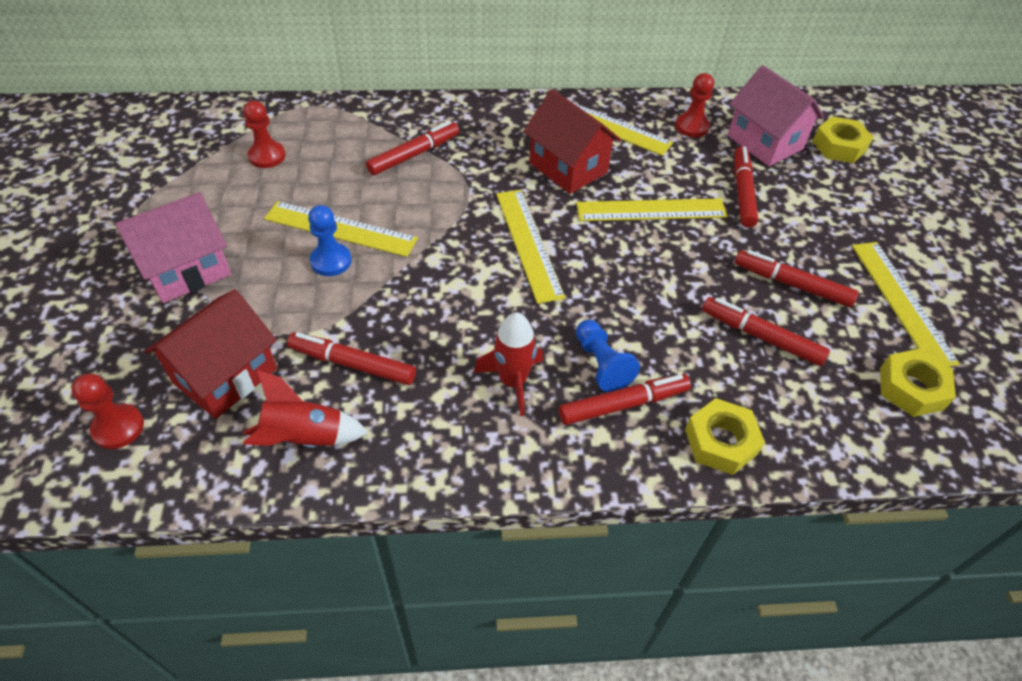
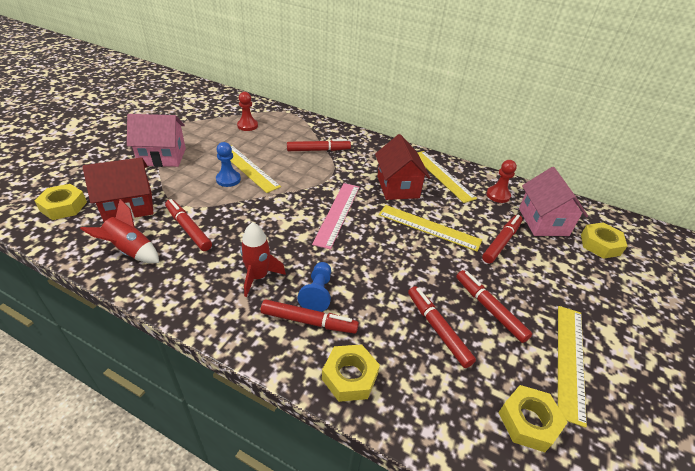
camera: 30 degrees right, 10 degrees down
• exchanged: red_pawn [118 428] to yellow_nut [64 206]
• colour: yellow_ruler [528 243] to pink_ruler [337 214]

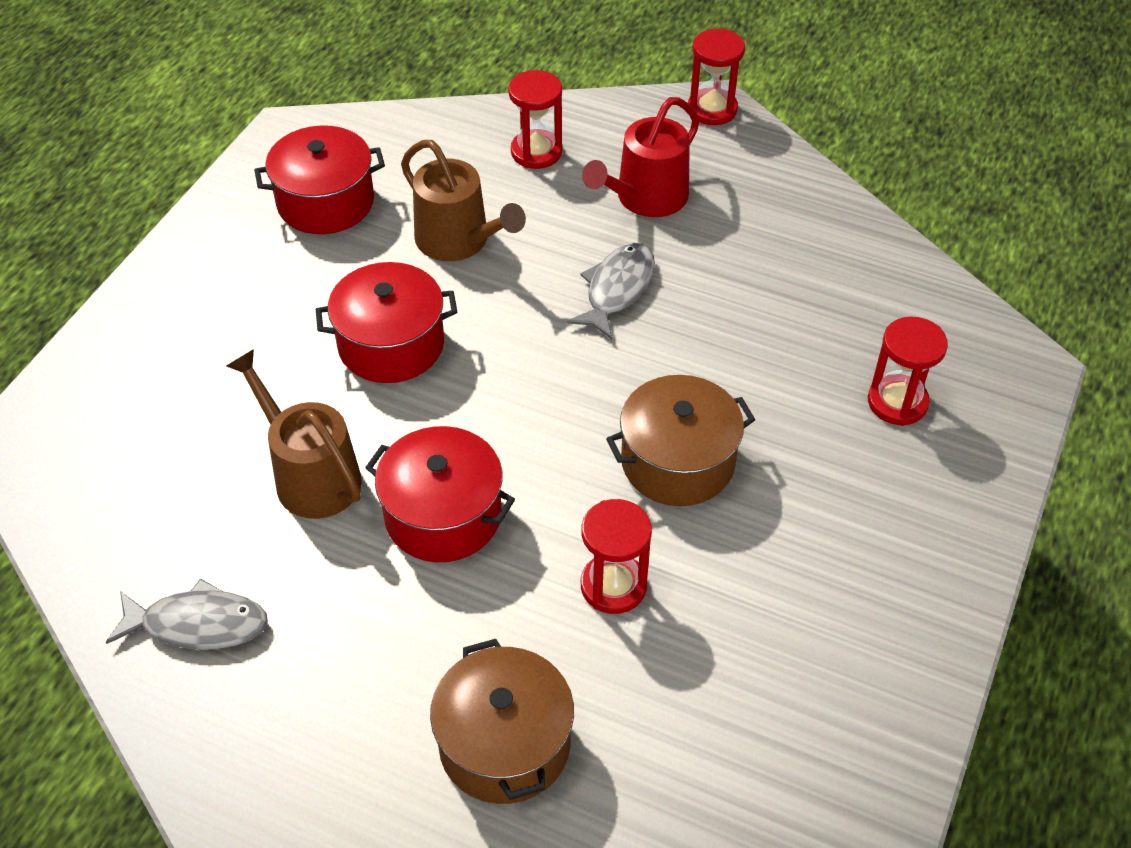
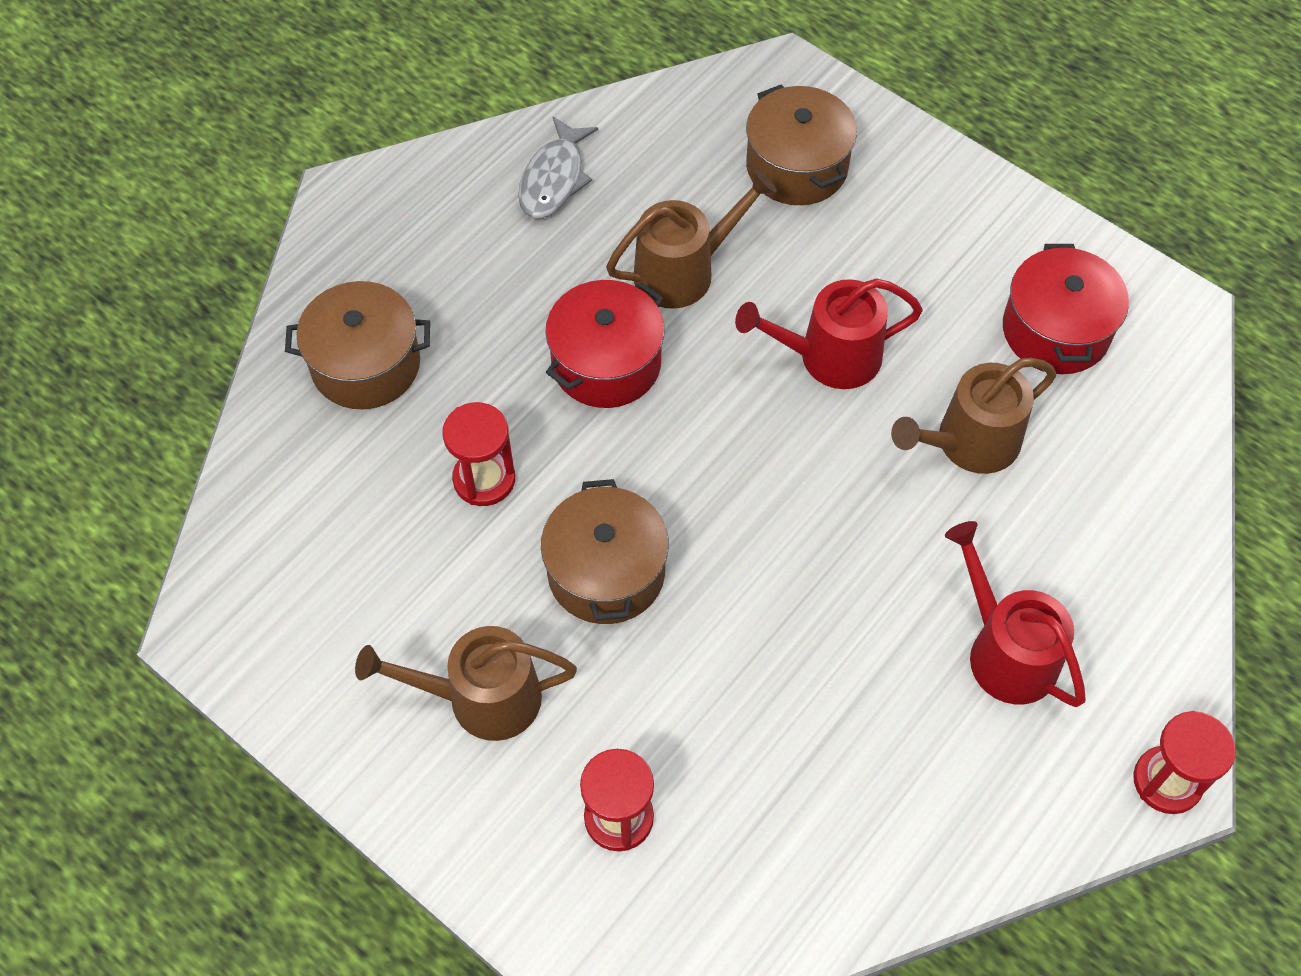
camera: 105 degrees right, 10 degrees up
• exchanged: red_pot [391 344] to red_watering_can [829 357]
• missing: red_hourglass [536 152]
• missing: grey_fish [617 289]
• appeared: brown_watering_can [482 698]
• appeared: brown_pot [796 167]

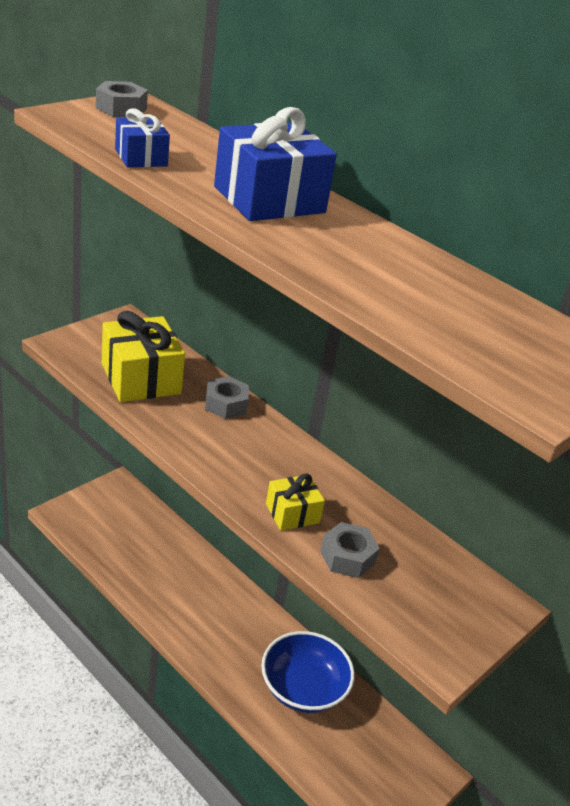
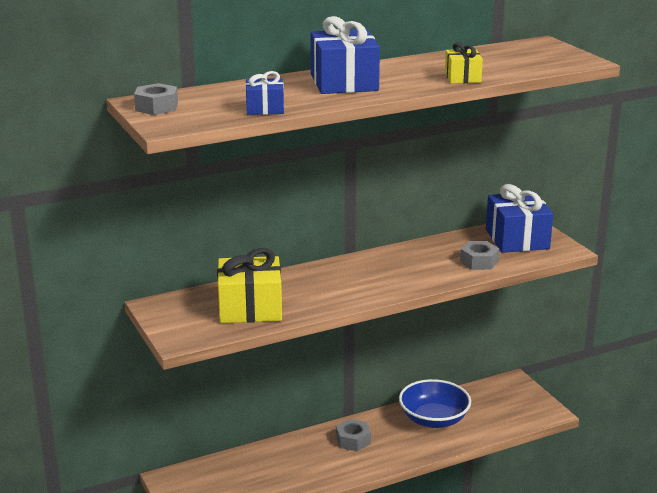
camera: 65 degrees left, 10 degrees down
• relocated: grey_nut [226 404] to [353 440]
• relocated: yellow_gift [292 513] to [462 78]
• appeared: blue_gift [517 239]

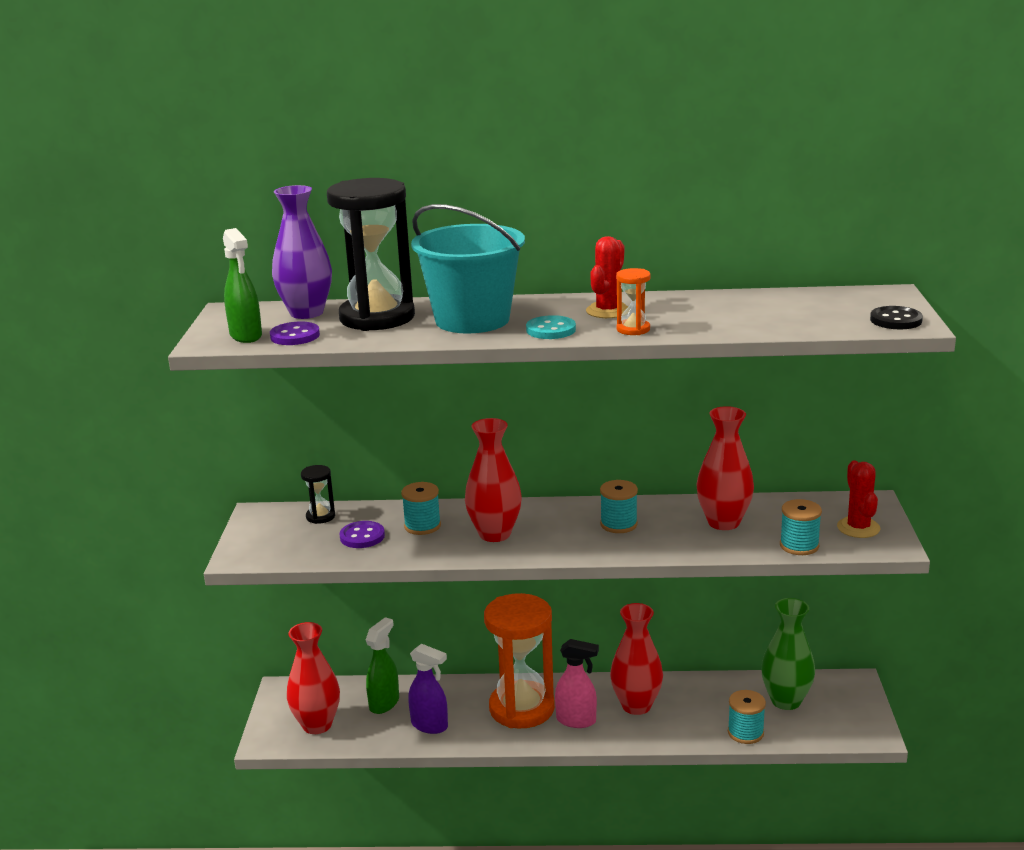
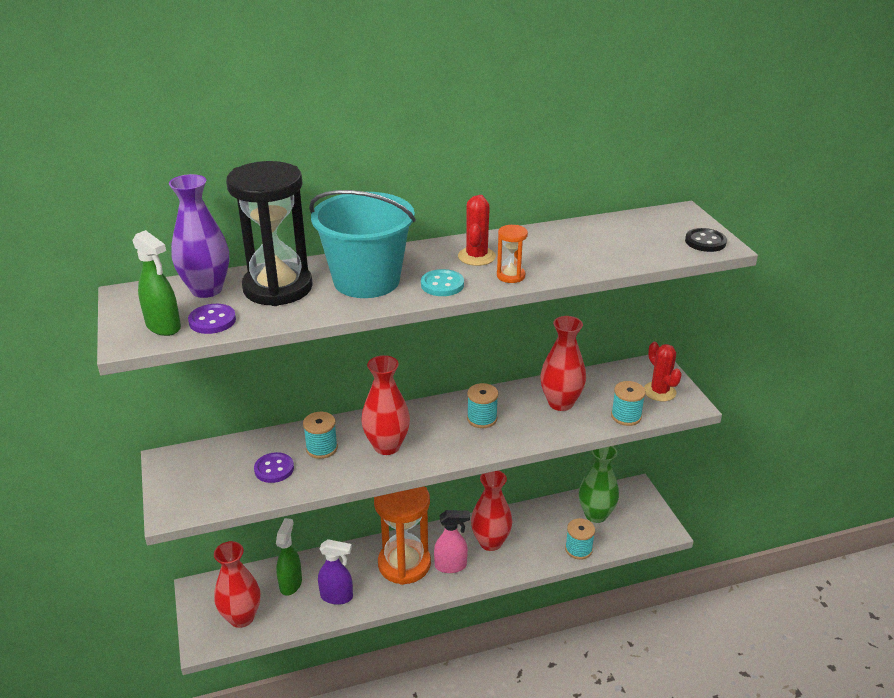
camera: 20 degrees left, 10 degrees up
• missing: black_hourglass [320 516]

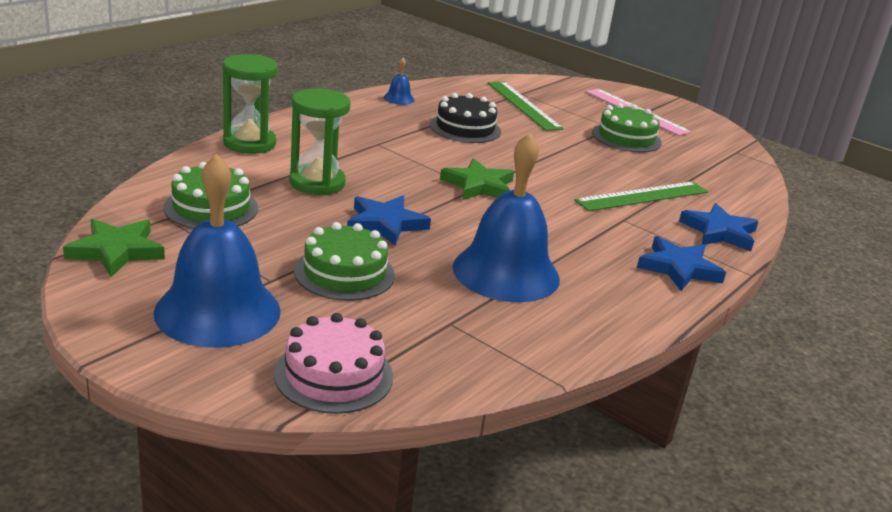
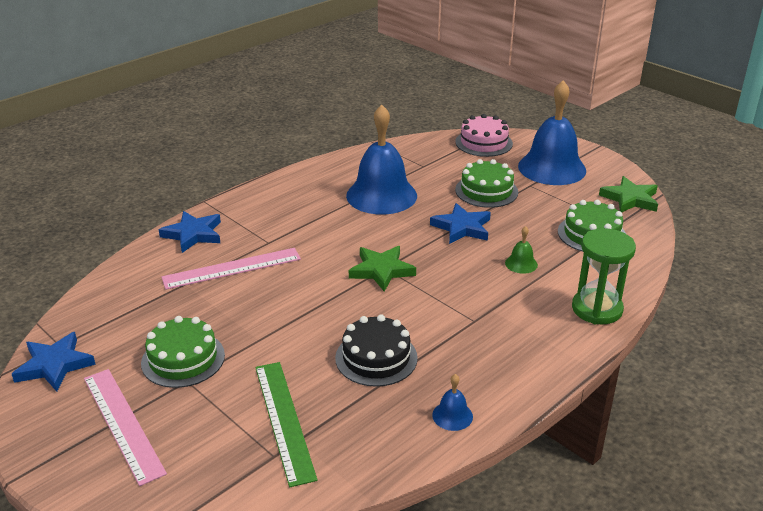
camera: 170 degrees left, 5 degrees up
• exchanged: green_hourglass [317 183] to green_bell [521 264]
• colour: green_ruler [642 196] to pink_ruler [232 268]
• relocated: blue_star [678 268] to [54 365]

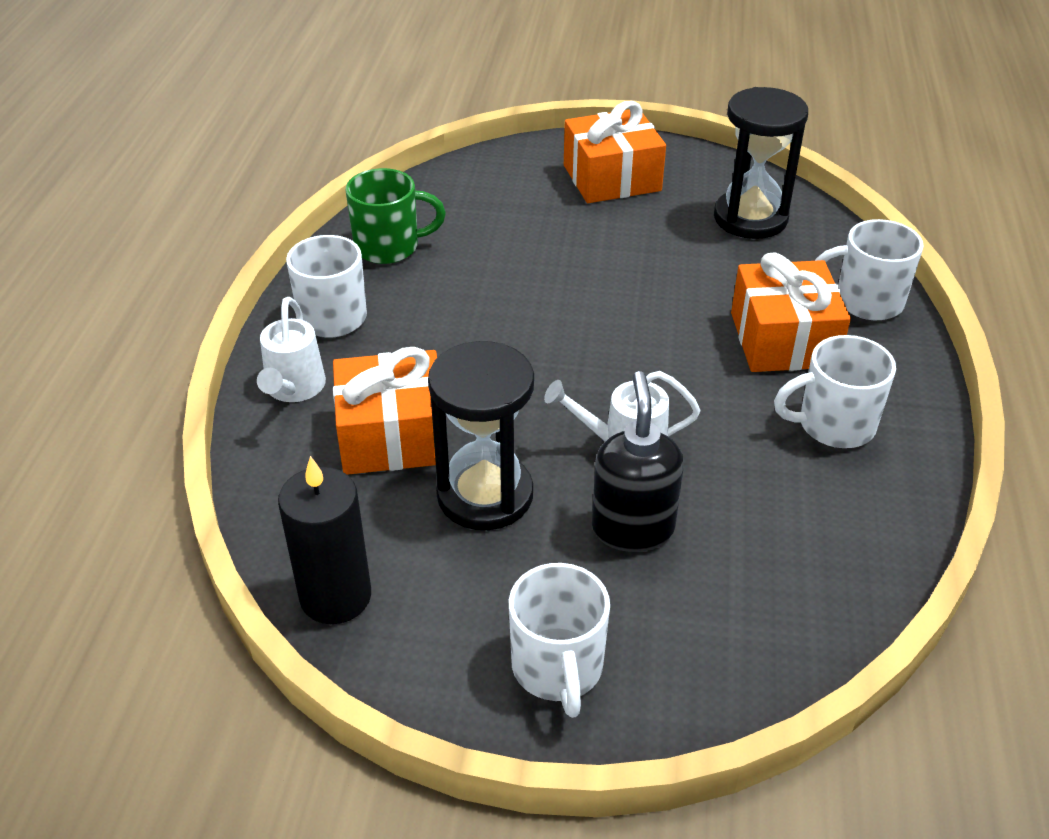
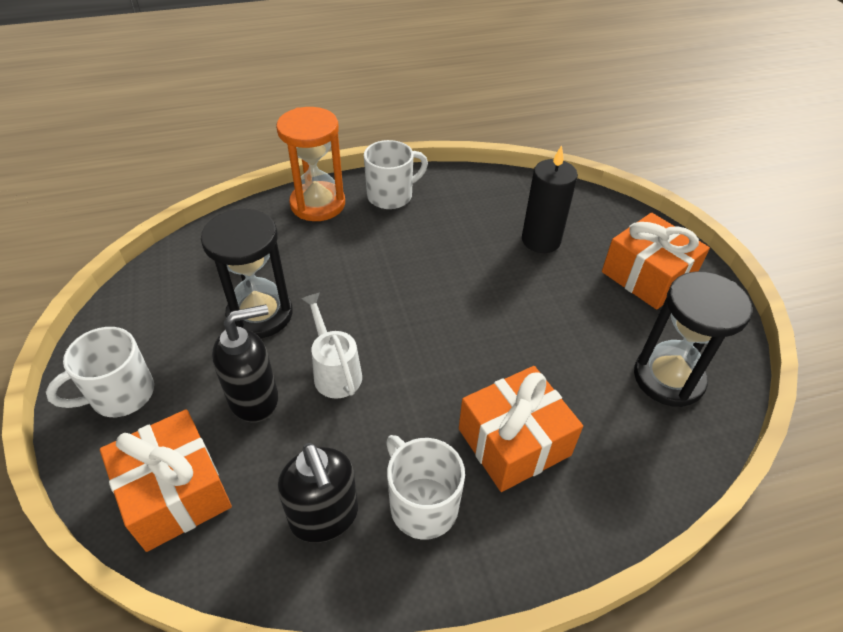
camera: 65 degrees right, 5 degrees up
• exchanged: white_watering_can [293 389] to orange_hourglass [318 204]
• relocated: black_candle [335 596] to [541 240]
• relocated: orange_gift [393 436] to [175 492]
• missing: green_mug [389 247]
• missing: white_mug [866 301]
• appeared: black_soap_dispenser [324 517]

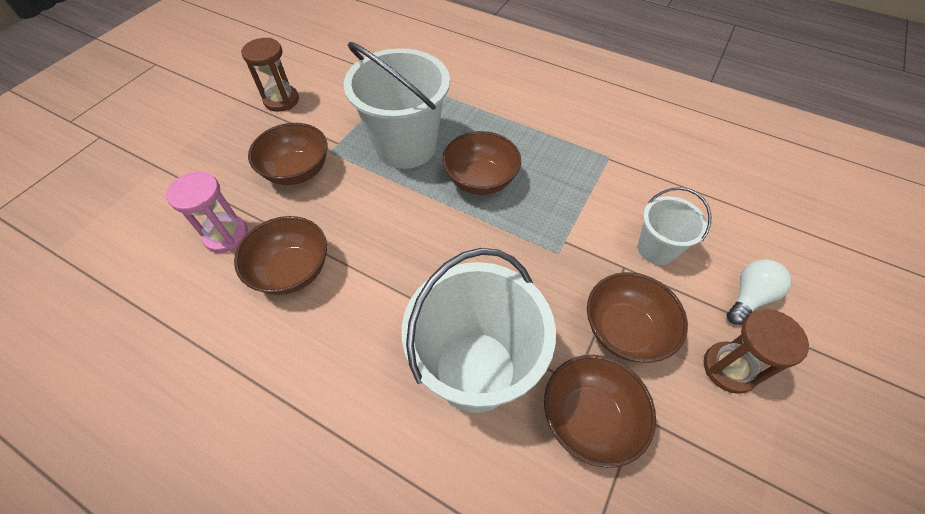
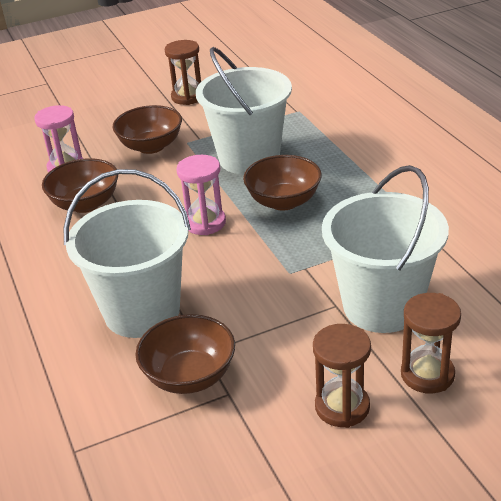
camera: 40 degrees right, 20 degrees down
• missing: brown_bowl [624 330]
• size: white_bucket [656 249] = [382 306] x1.88
• exchanged: white_light_bulb [749 297] to brown_hourglass [427 374]
• appeared: pink_hourglass [205 223]

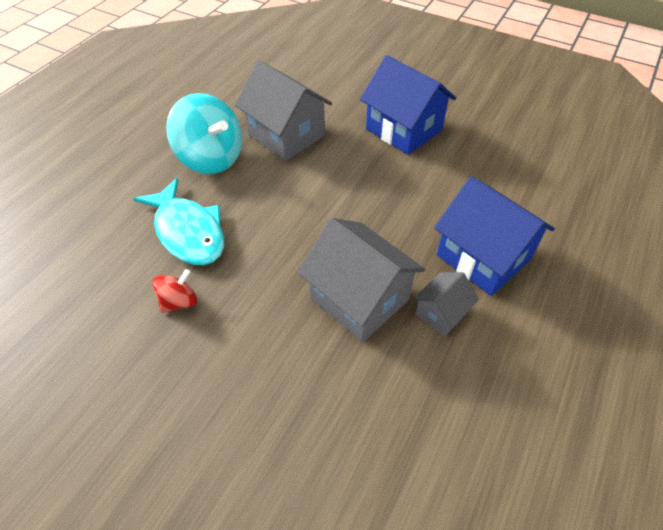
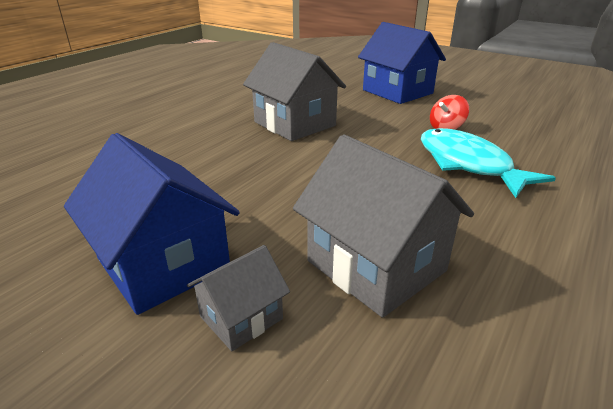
camera: 175 degrees left, 20 degrees down
• missing: turquoise_spinning_top [211 158]
• relocated: grey_house [441 313] to [241 317]
• relocated: blue_house [483 257] to [397 92]

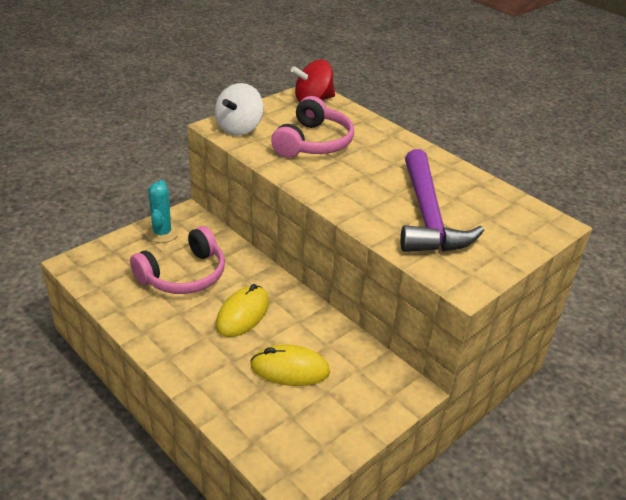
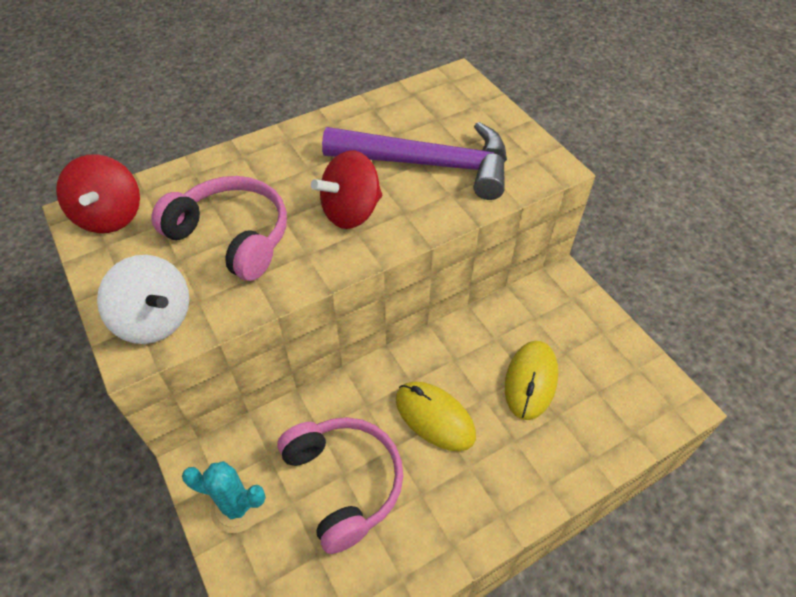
camera: 75 degrees left, 15 degrees up
• appeared: red_spinning_top [351 212]

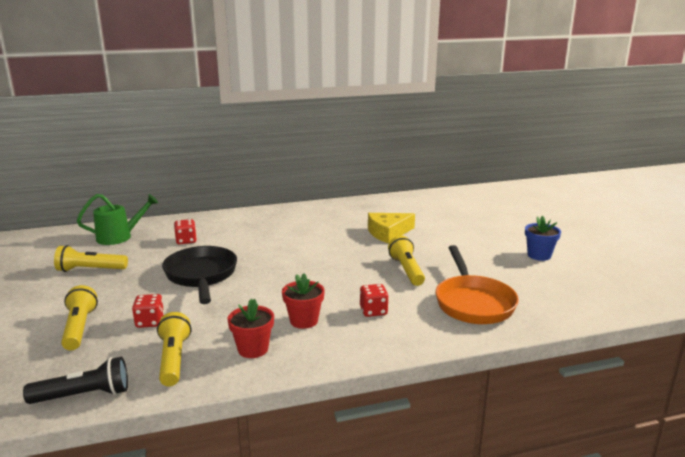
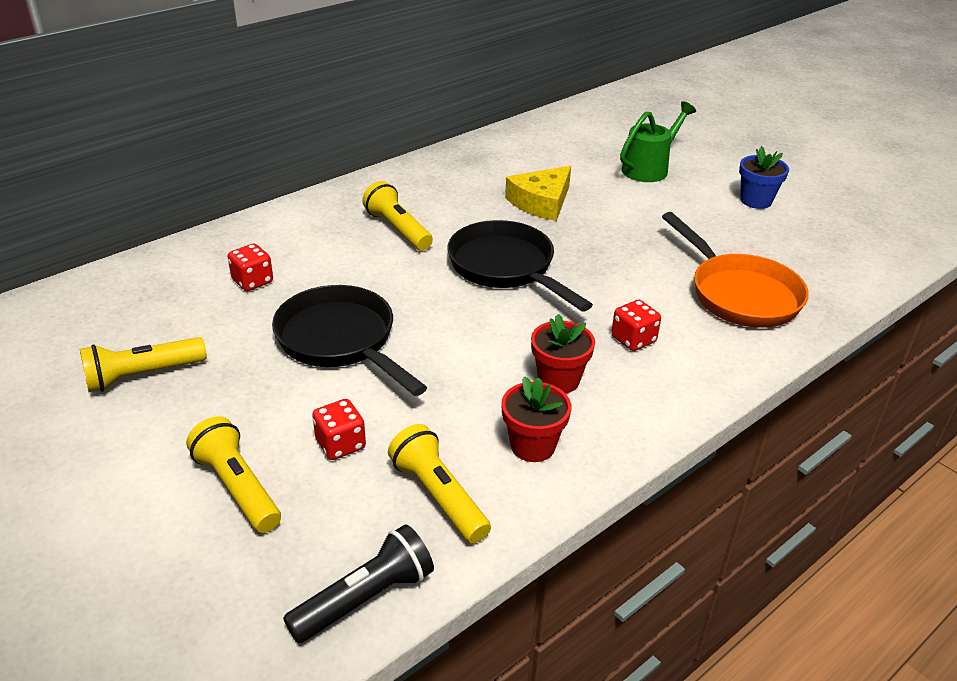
camera: 25 degrees left, 15 degrees up
• relocated: green_watering_can [119 237] to [649 168]
• relocated: yellow_flashlight [406 270] to [398 229]
• appeared: black_pan [506 268]

